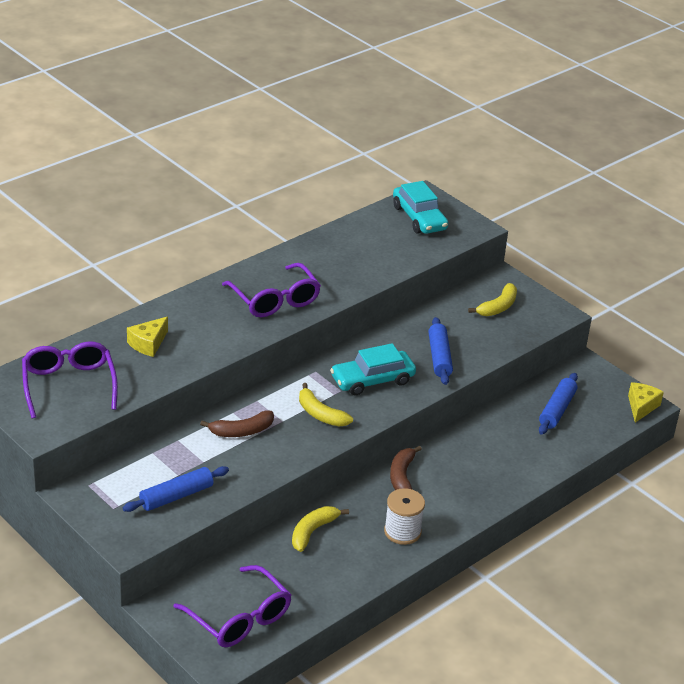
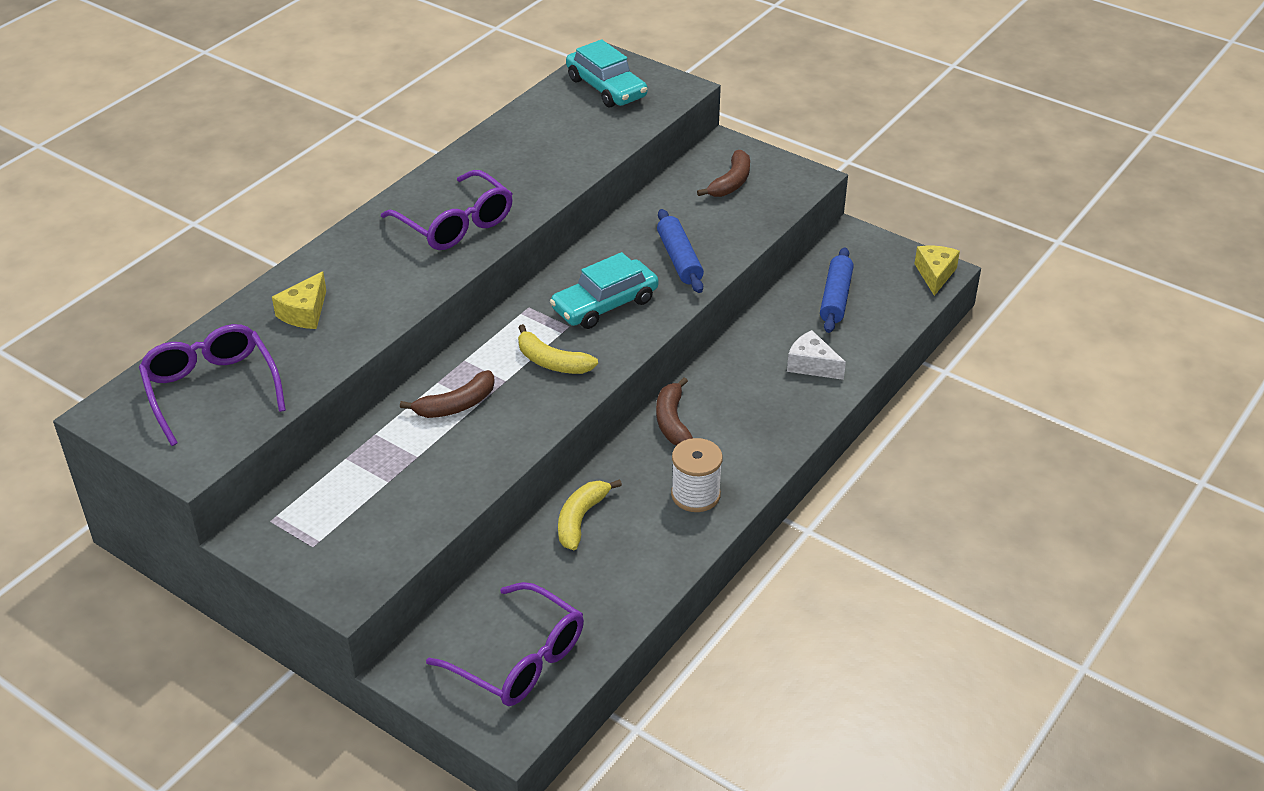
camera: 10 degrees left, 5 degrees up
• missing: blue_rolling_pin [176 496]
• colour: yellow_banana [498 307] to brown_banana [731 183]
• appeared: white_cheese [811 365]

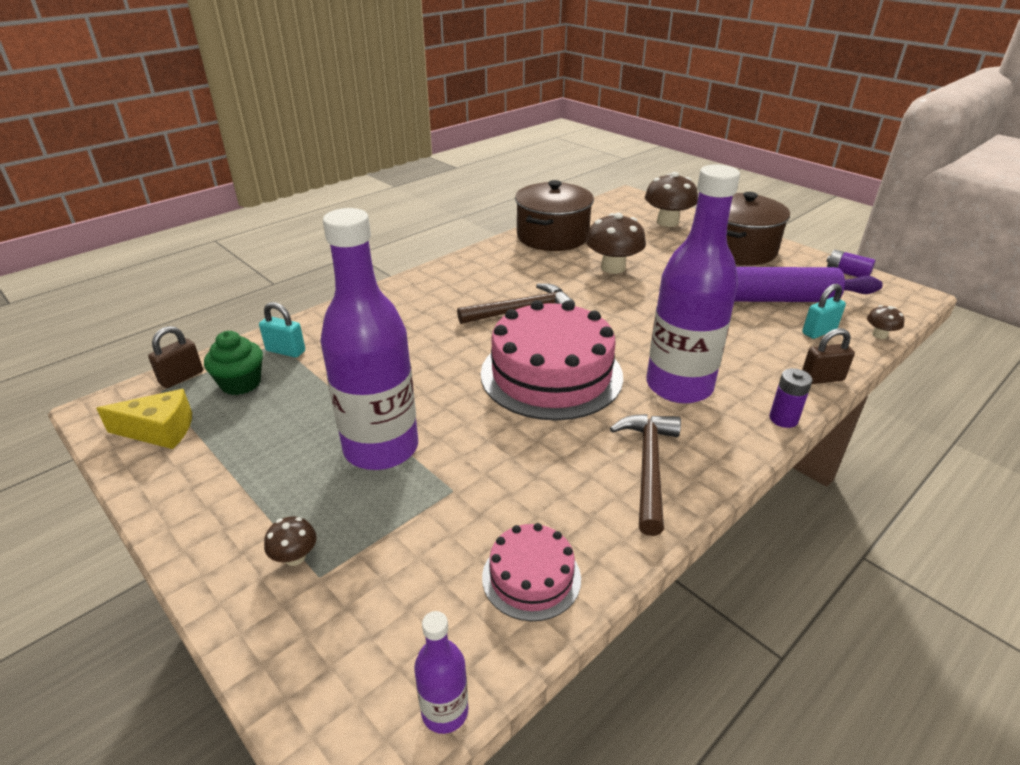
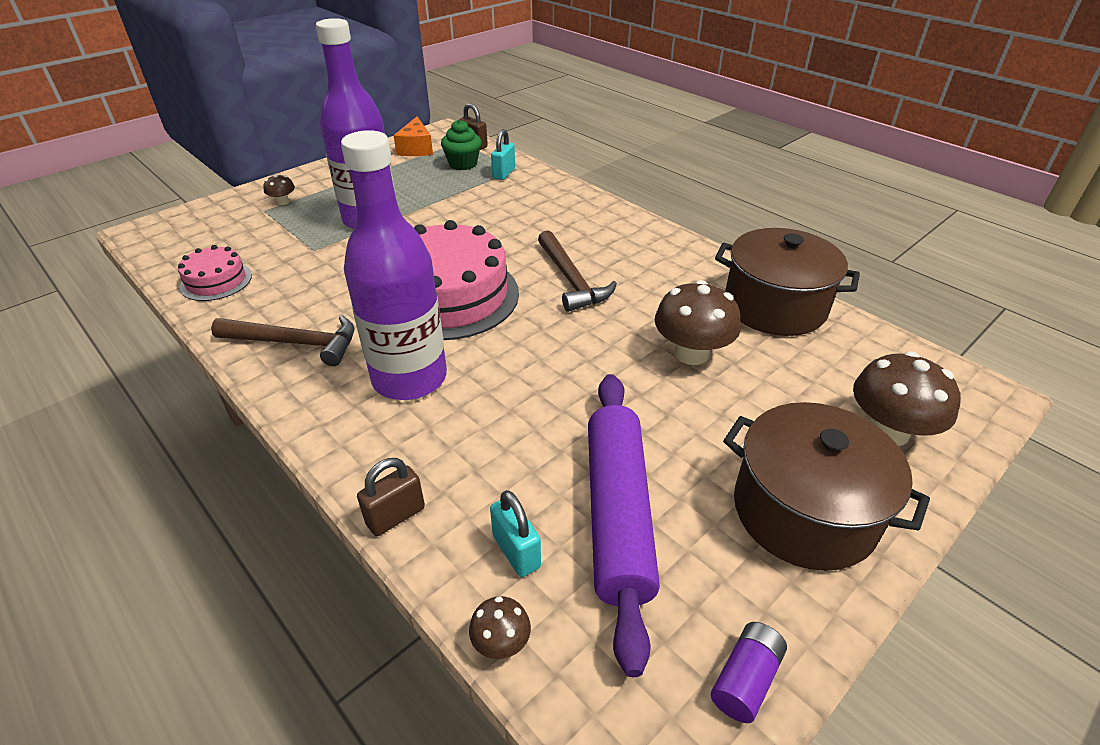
camera: 90 degrees right, 5 degrees up
• colour: yellow_cheese [159 430] to orange_cheese [416 148]
• missing: purple_bottle [445 711]
• missing: purple_battery [783 419]
• spun: brown_padlock [822 378] = [395 516] 60 degrees clockwise

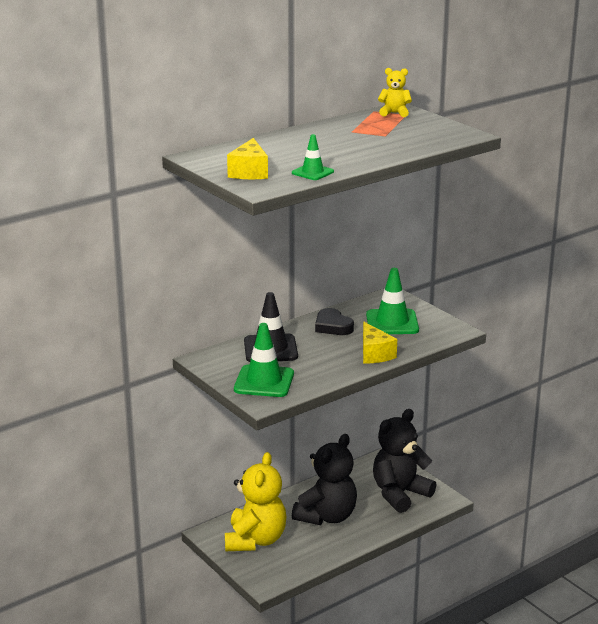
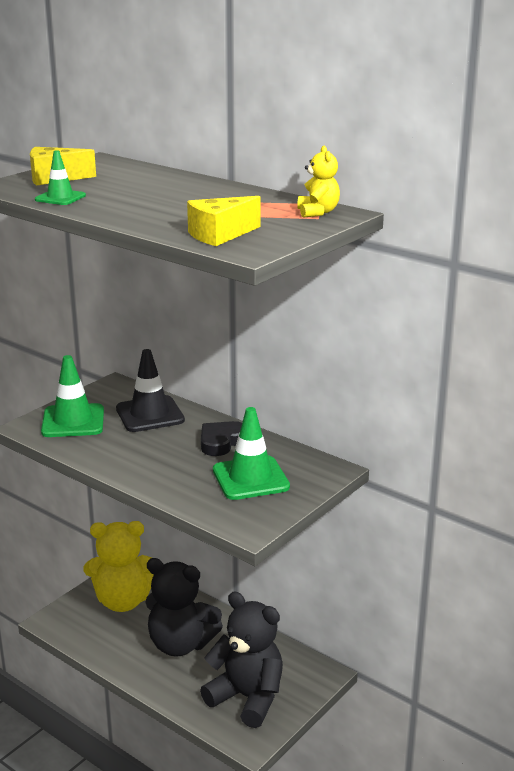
camera: 75 degrees right, 0 degrees up
• relocated: yellow_cheese [374 354] to [220 235]

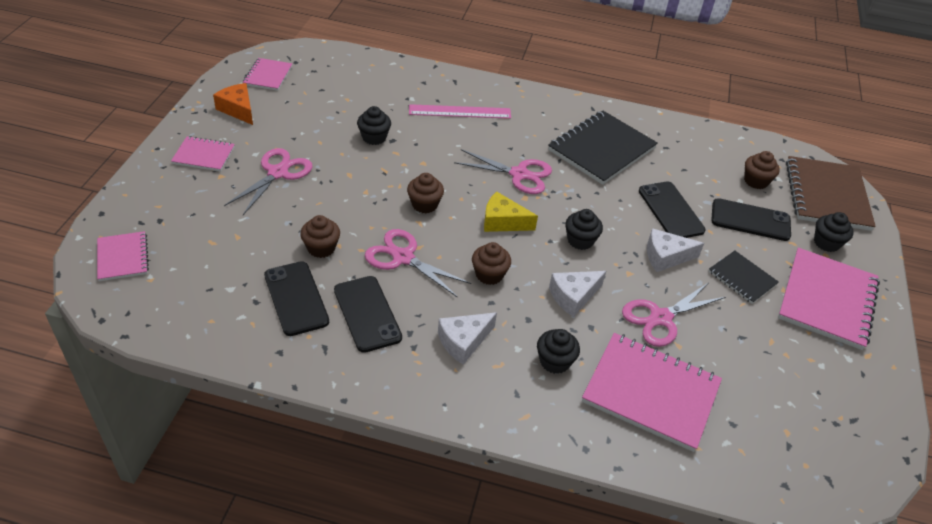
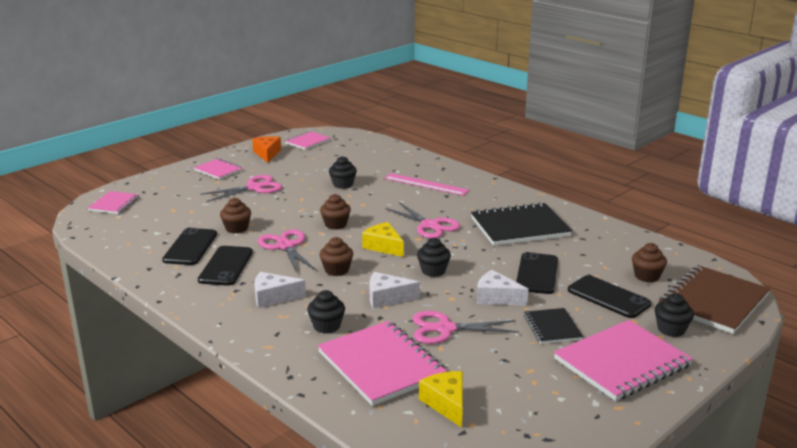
camera: 35 degrees right, 20 degrees down
• appeared: yellow_cheese [446 404]

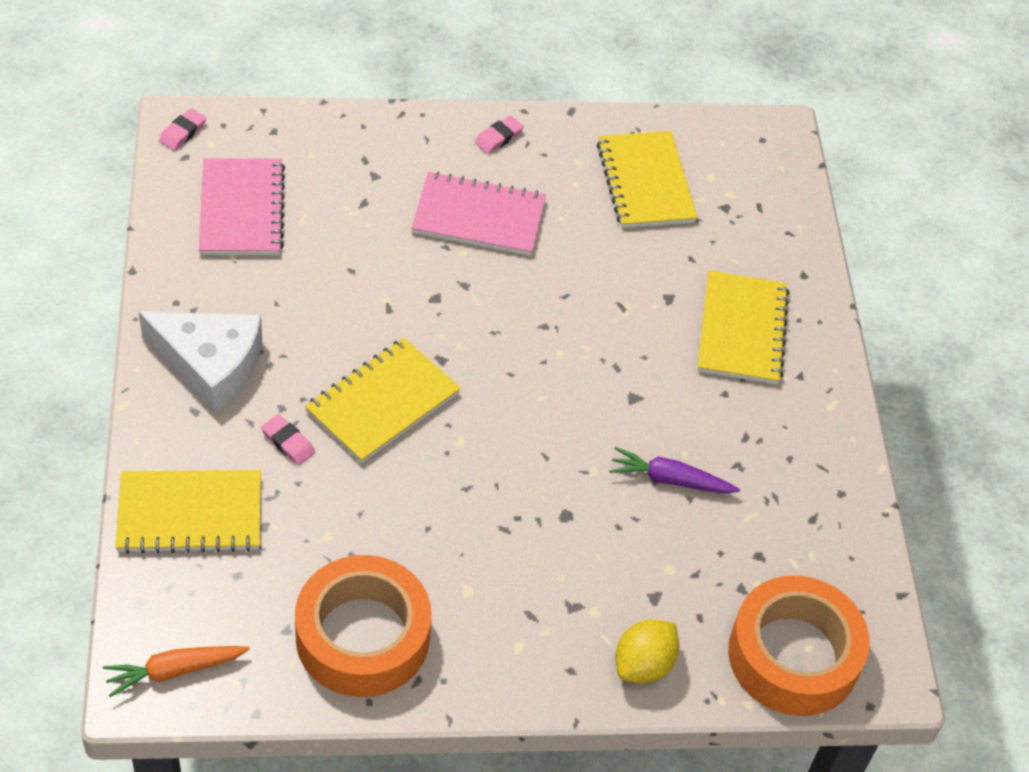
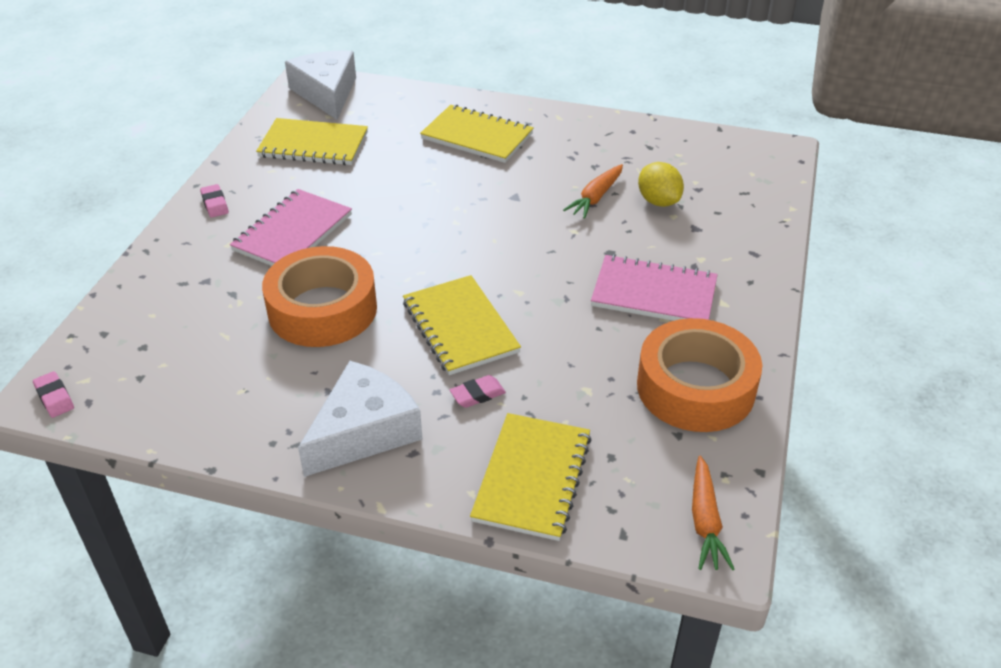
camera: 65 degrees left, 10 degrees down
• relocated: pink_notebook [241 210] to [654 293]
• colour: purple_carrot [670 480] to orange_carrot [596 197]
• relocated: yellow_lemon [643 665] to [658 201]
• relocated: orange_tape [793 656] to [322 309]
• appeared: white_cheese [326 93]

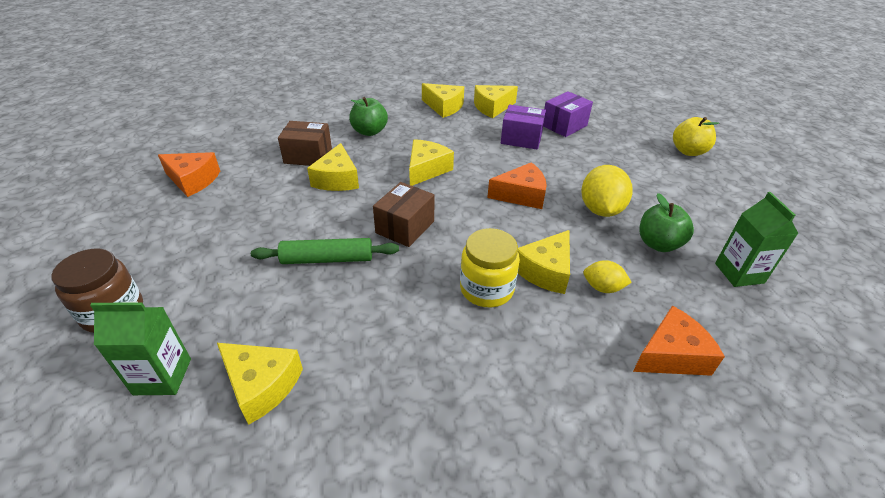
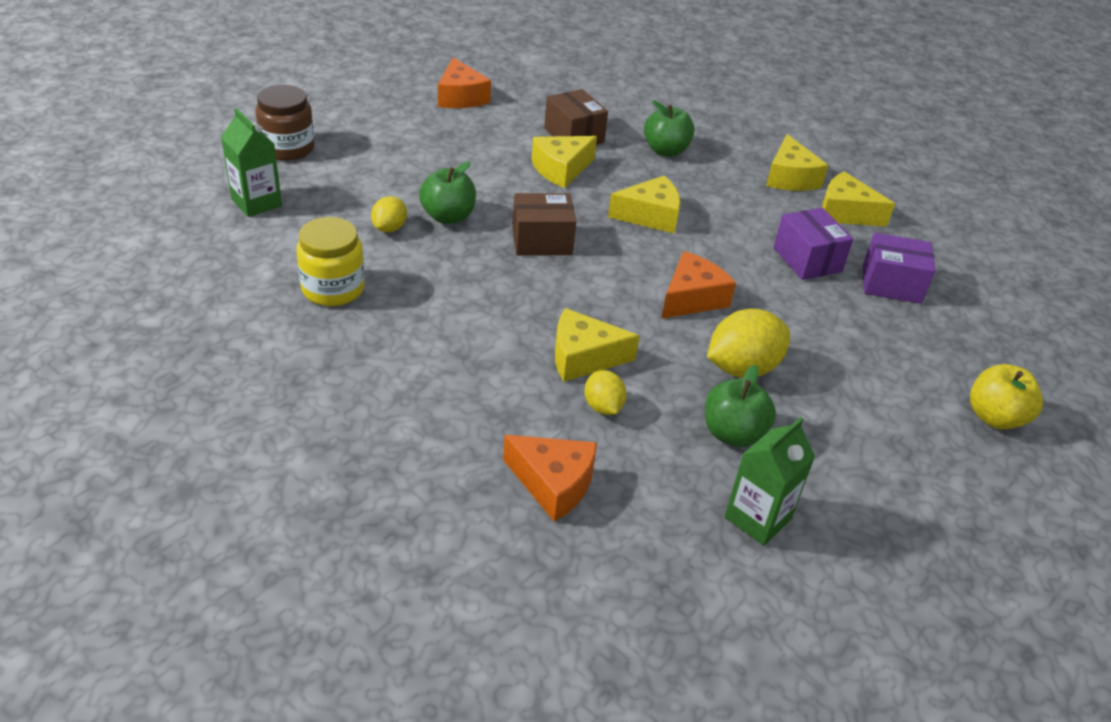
camera: 50 degrees right, 0 degrees up
• missing: yellow_cheese [261 385]
• exchanged: green_rolling_pin [327 259] to green_apple [448 217]
• relocated: yellow_jar [486 289] to [333 289]
• spun: orange_cheese [521 195] = [691 298] 90 degrees counterclockwise
• appeared: yellow_lemon [389 228]

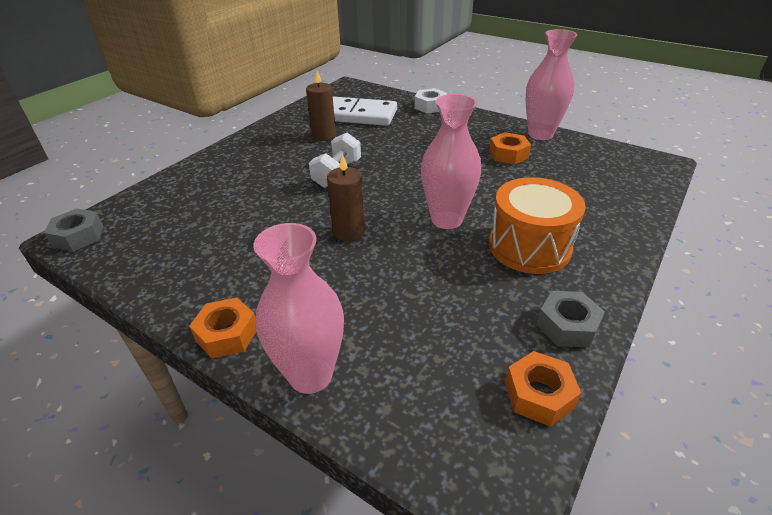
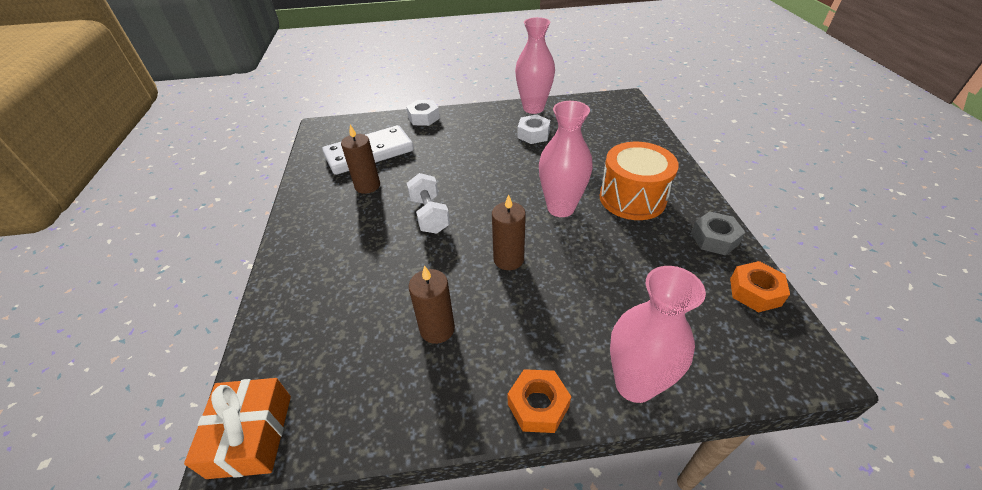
camera: 40 degrees left, 5 degrees up
• exchanged: grey_nut [78 236] to orange_gift [251 435]
• colour: orange_nut [508 154] to white_nut [533 134]
• appeared: brown_candle [437 329]

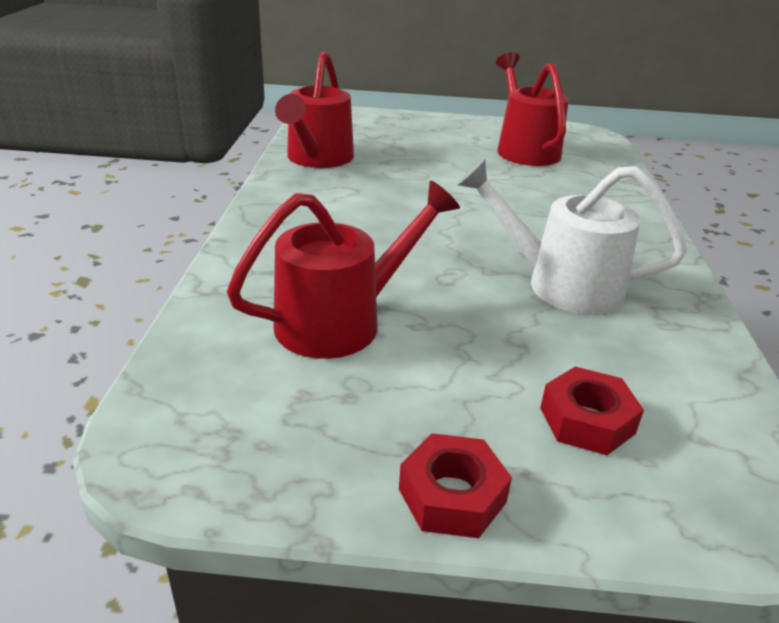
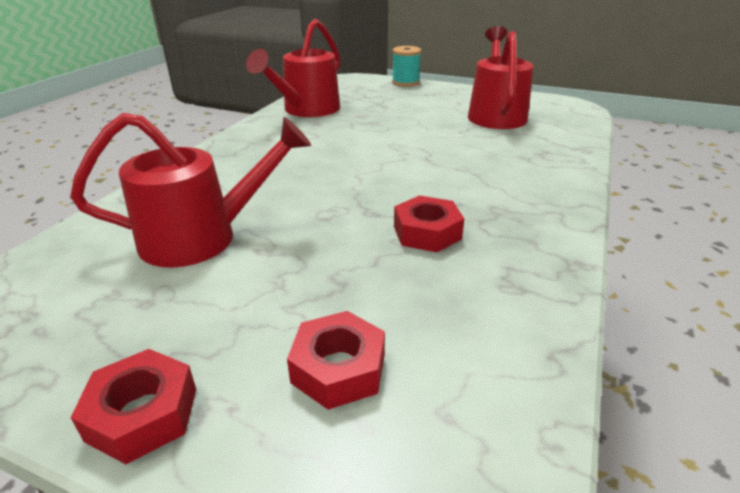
camera: 20 degrees right, 0 degrees up
• exchanged: white_watering_can [559 284] to red_nut [427 232]
• appeared: turquoise_spool [405 82]

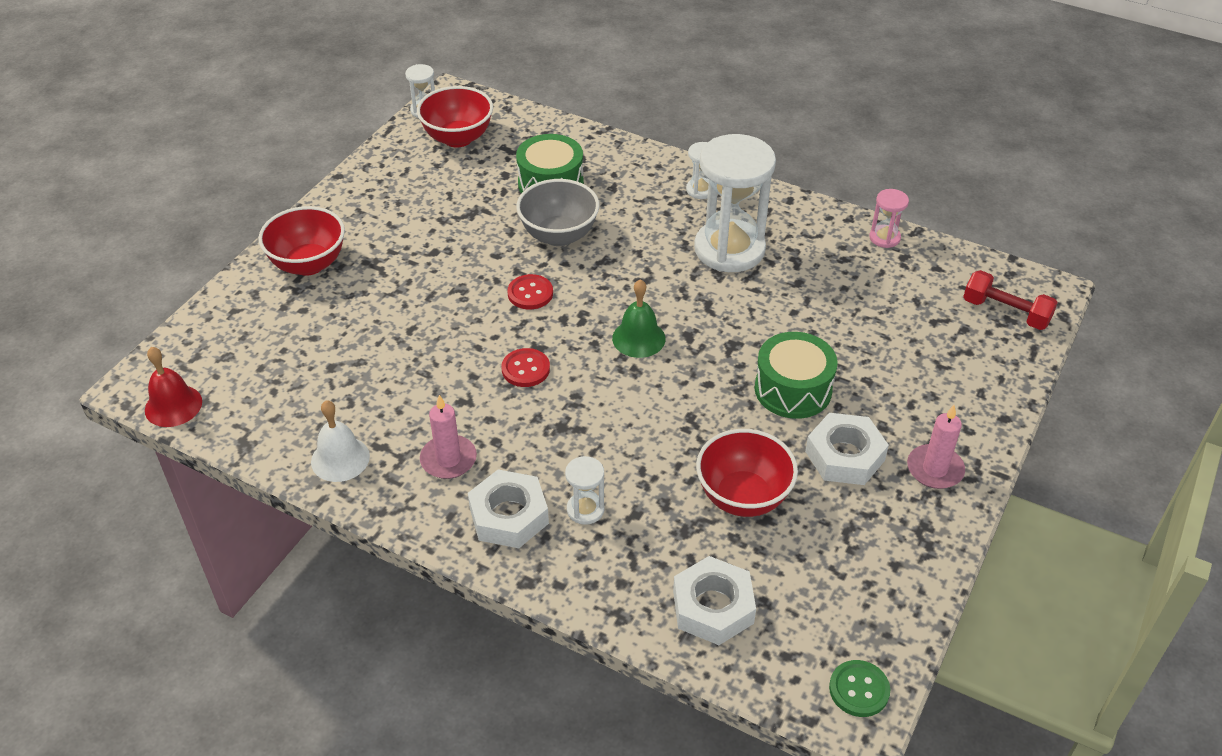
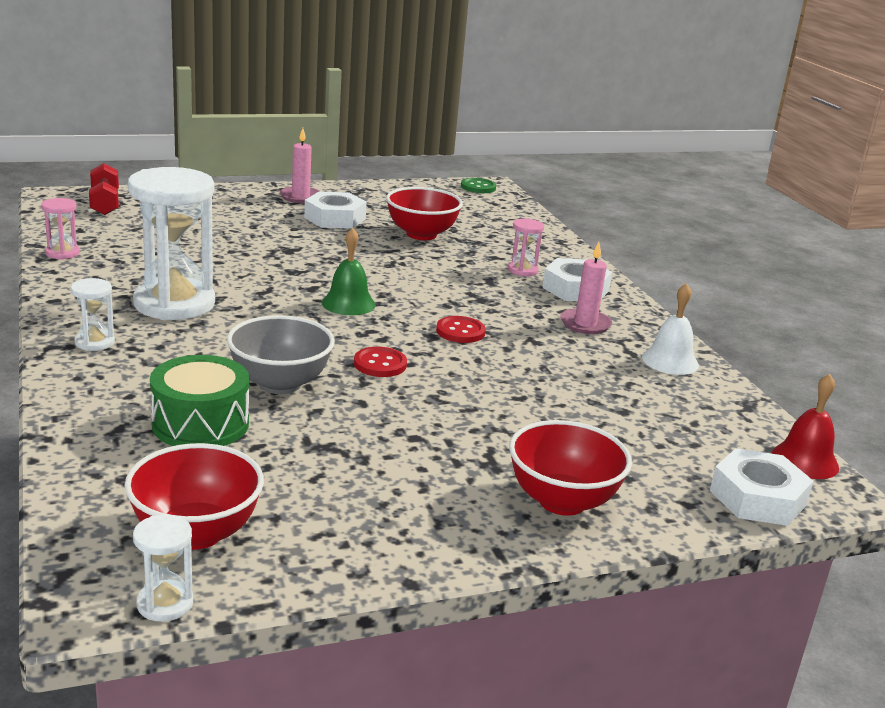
camera: 140 degrees left, 20 degrees down
• colour: white_hourglass [585 509] to pink_hourglass [522 270]
• relocated: white_nut [713 607] to [758 498]
• missing: green_drum [793 389]

